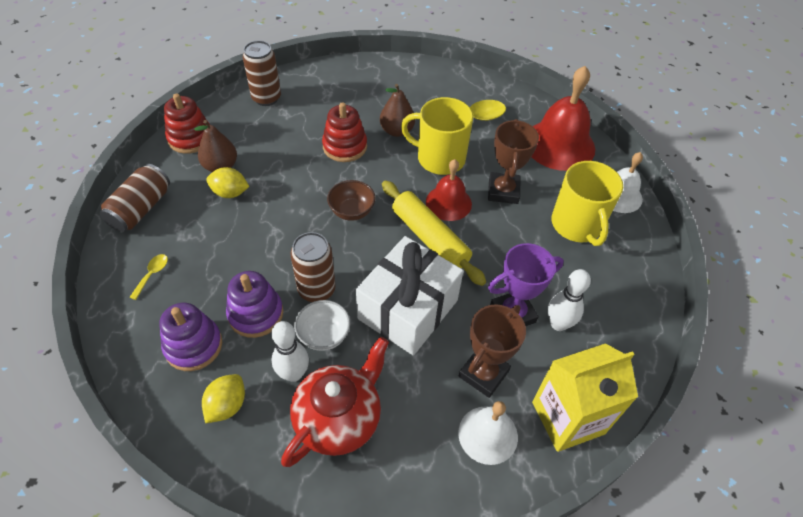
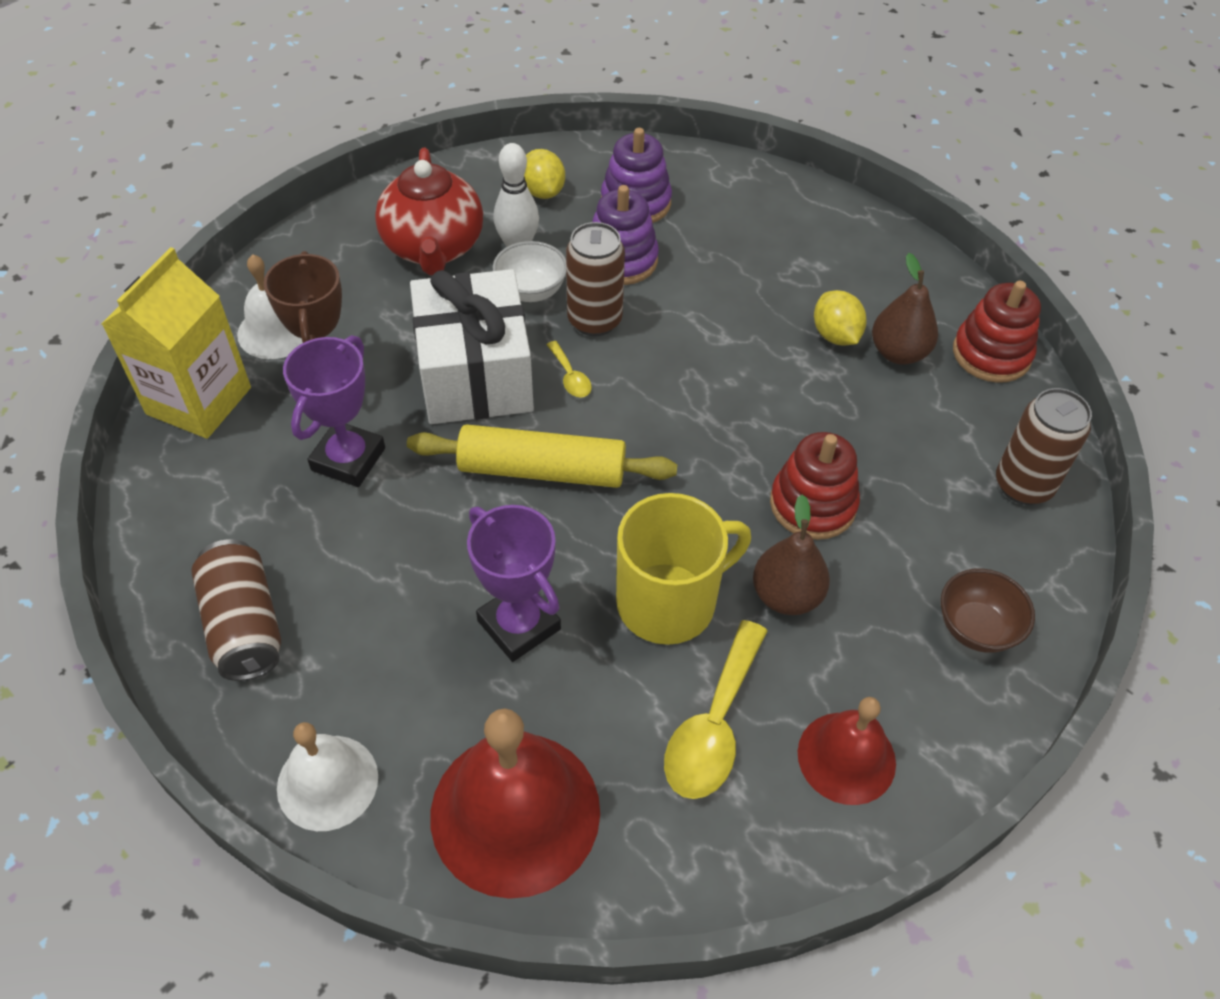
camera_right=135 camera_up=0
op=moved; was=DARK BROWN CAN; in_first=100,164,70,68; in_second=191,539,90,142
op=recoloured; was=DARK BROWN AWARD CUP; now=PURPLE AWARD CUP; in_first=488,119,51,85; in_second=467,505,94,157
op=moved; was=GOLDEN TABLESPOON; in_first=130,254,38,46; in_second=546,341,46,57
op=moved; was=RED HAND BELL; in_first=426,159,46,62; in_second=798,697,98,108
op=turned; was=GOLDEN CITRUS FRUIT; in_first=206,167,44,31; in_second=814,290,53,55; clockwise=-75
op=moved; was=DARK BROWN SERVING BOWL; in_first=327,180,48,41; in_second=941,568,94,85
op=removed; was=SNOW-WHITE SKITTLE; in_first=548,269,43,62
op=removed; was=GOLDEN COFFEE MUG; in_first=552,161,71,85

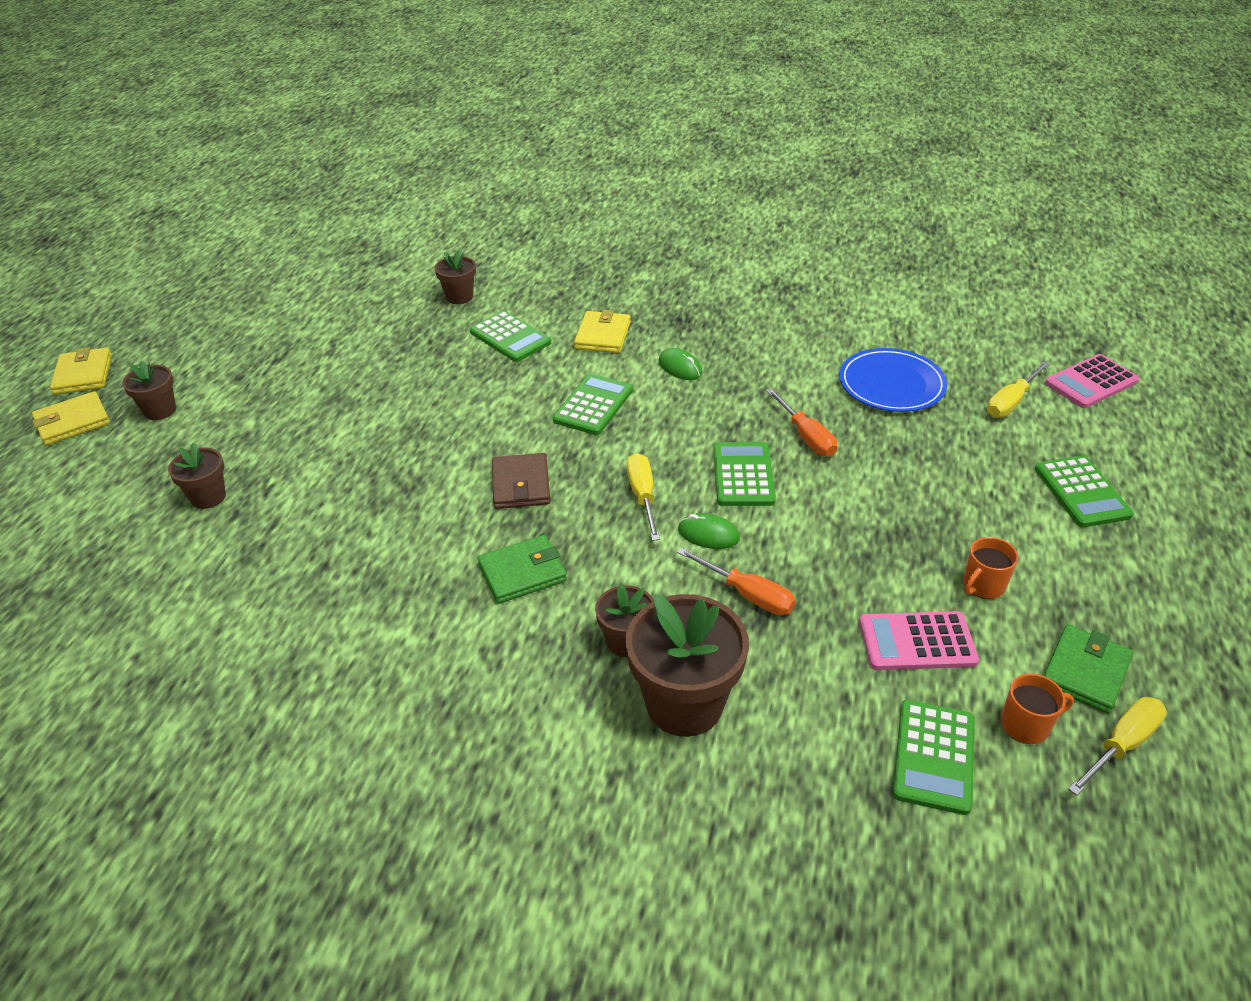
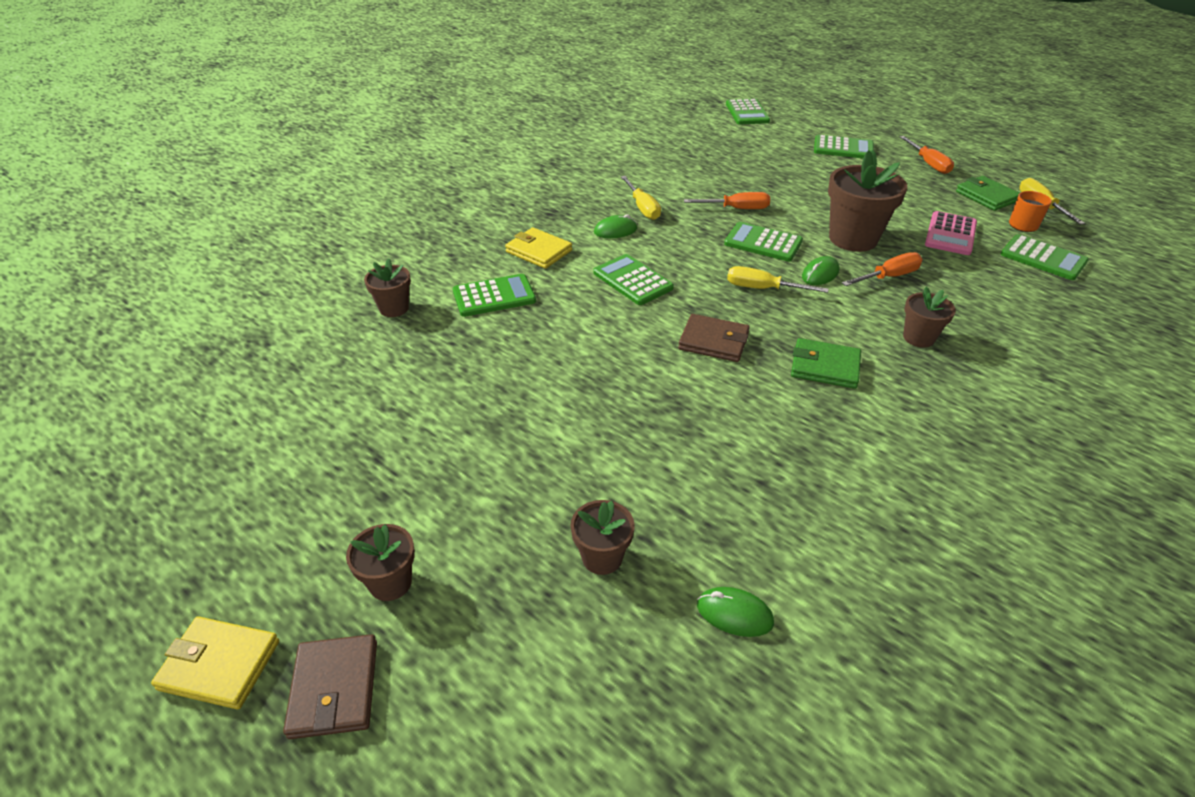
camera_right=-65 camera_up=0
op=recoloured; was=GOLDEN CARD WALLET; now=DARK BROWN CARD WALLET; in_first=32,391,78,54; in_second=283,634,94,105
op=moved; was=GOLDEN SCREWDRIVER; in_first=987,362,63,56; in_second=621,176,40,44
op=added; now=GREEN MOUSE; in_second=697,587,77,50
op=recoloured; was=ROSY POCKET CALCULATOR; now=GREEN POCKET CALCULATOR; in_first=1045,354,94,54; in_second=726,99,44,25
op=turned; was=GREEN CARD WALLET; in_first=478,535,89,69; in_second=791,338,70,51; clockwise=-75
op=moved; was=DARK BROWN FLOWER POT; in_first=625,594,124,143; in_second=828,150,79,102
op=added; now=BRIGHT ORANGE SCREWDRIVER; in_second=900,136,54,38
op=removed; was=COBALT FLAT DISH; in_first=839,348,108,64
op=removed; was=BRIGHT ORANGE COFFEE MUG; in_first=963,537,55,62

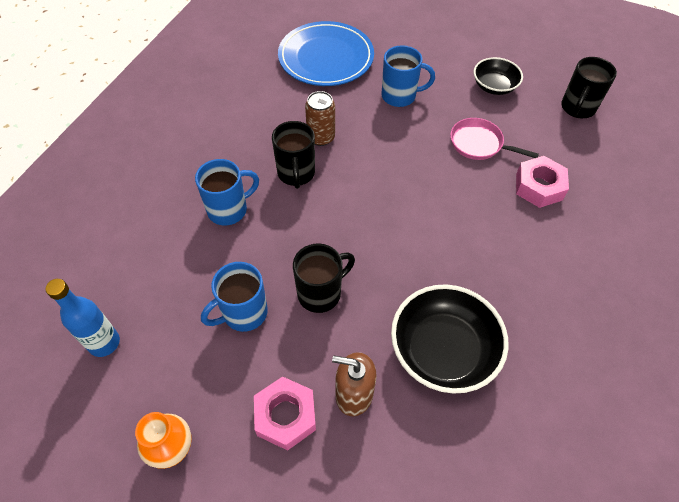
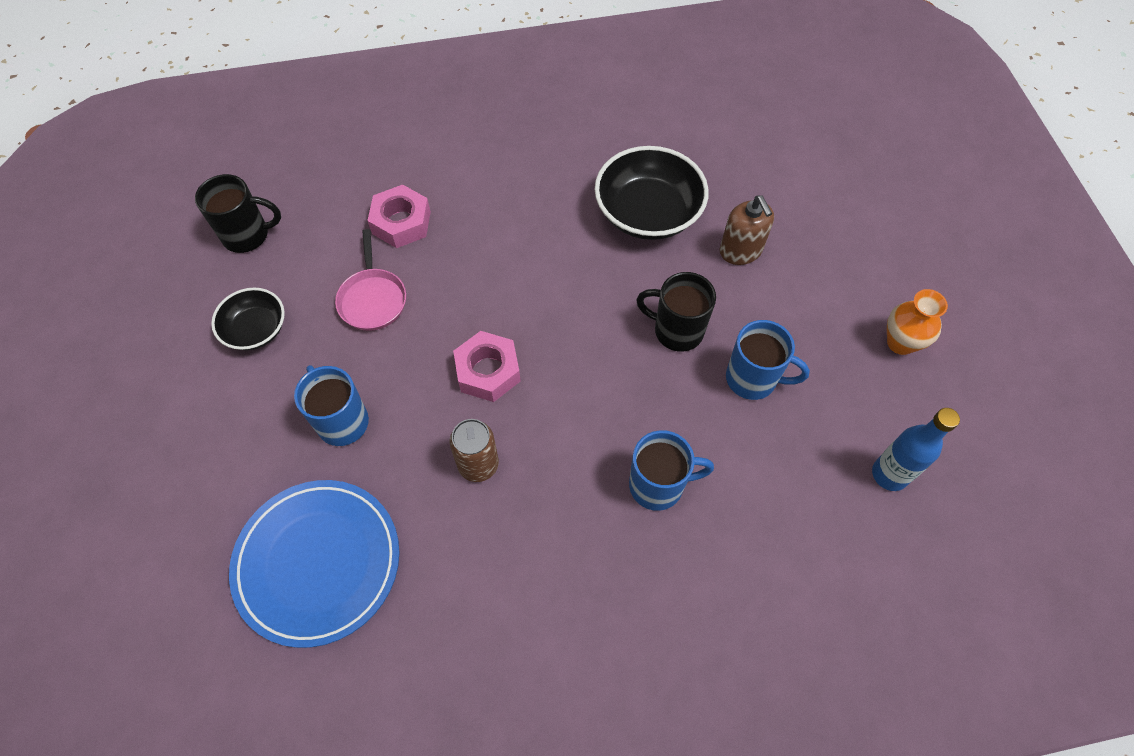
camera_right=-125 camera_up=5
op=moved; was=ROSY HEX NUT; in_first=254,376,62,75; in_second=453,331,67,71
op=turned; was=COBALT COFFEE MUG; in_first=195,159,64,67; in_second=629,430,85,81; clockwise=150
op=removed; was=JET-BLACK COFFEE MUG; in_first=272,121,43,68

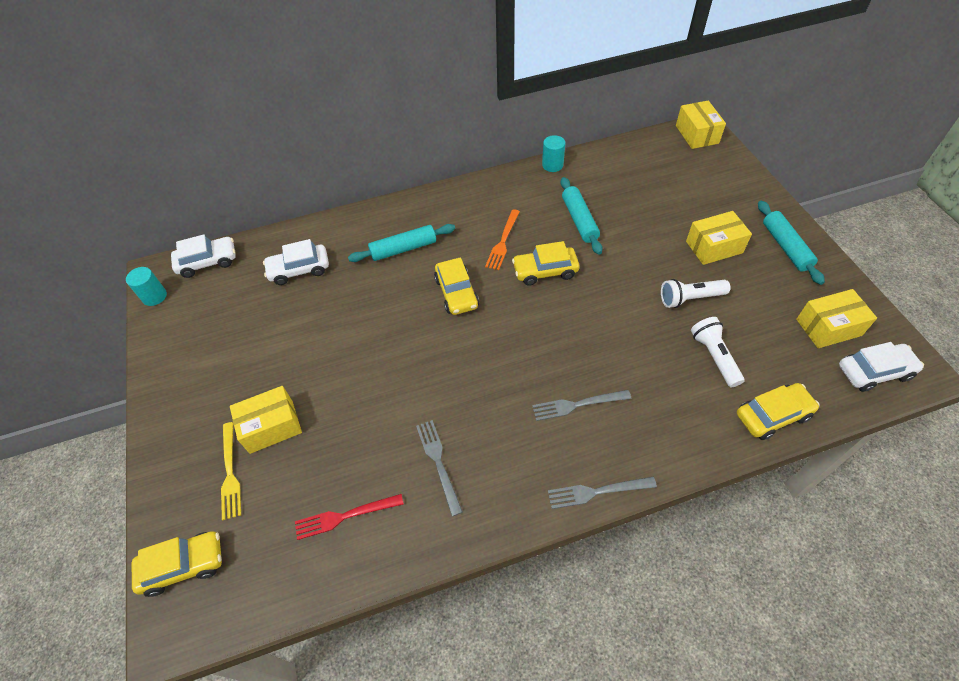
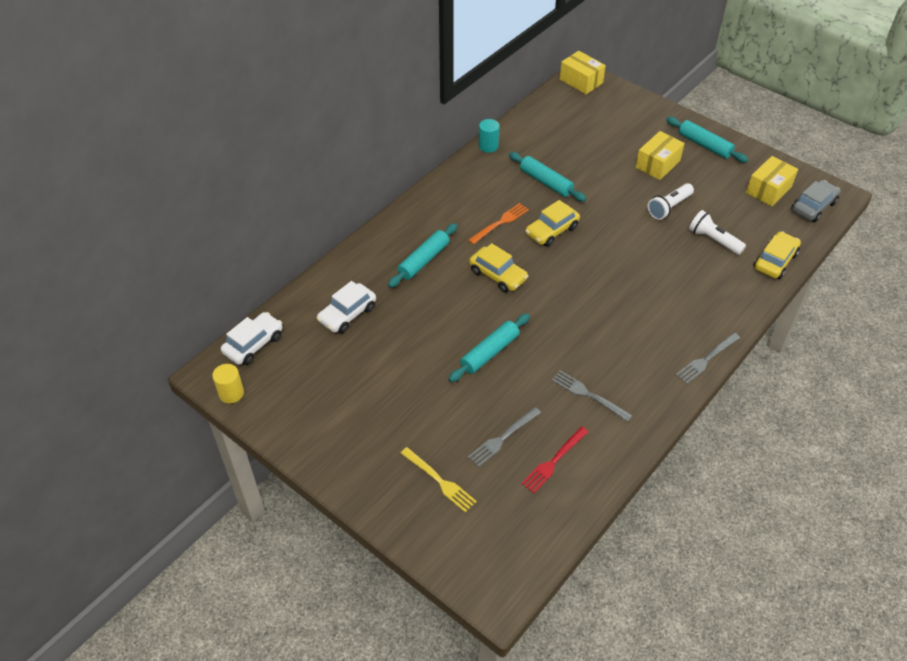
camera_right=-35 camera_up=-5
op=recoloured; was=TURQUOISE SOLID CYLINDER; now=GOLDEN SOLID CYLINDER; in_first=126,267,41,39; in_second=212,364,32,39
op=added; now=TURQUOISE ROLLING PIN; in_second=448,313,82,69
op=turned; was=BRIGHT ORANGE DINNER FORK; in_first=485,209,35,61; in_second=468,203,61,41; clockwise=-120
op=moved; was=GRAY DINNER FORK; in_first=532,390,99,31; in_second=468,407,73,60
op=recoloured; was=SNOW-WHITE CAR; now=GRAY CAR; in_first=839,342,85,50; in_second=791,180,50,42
op=removed; was=GOLDEN CAR; in_first=132,531,90,66
op=removed; was=GOLDEN PACKAGE; in_first=230,386,72,68

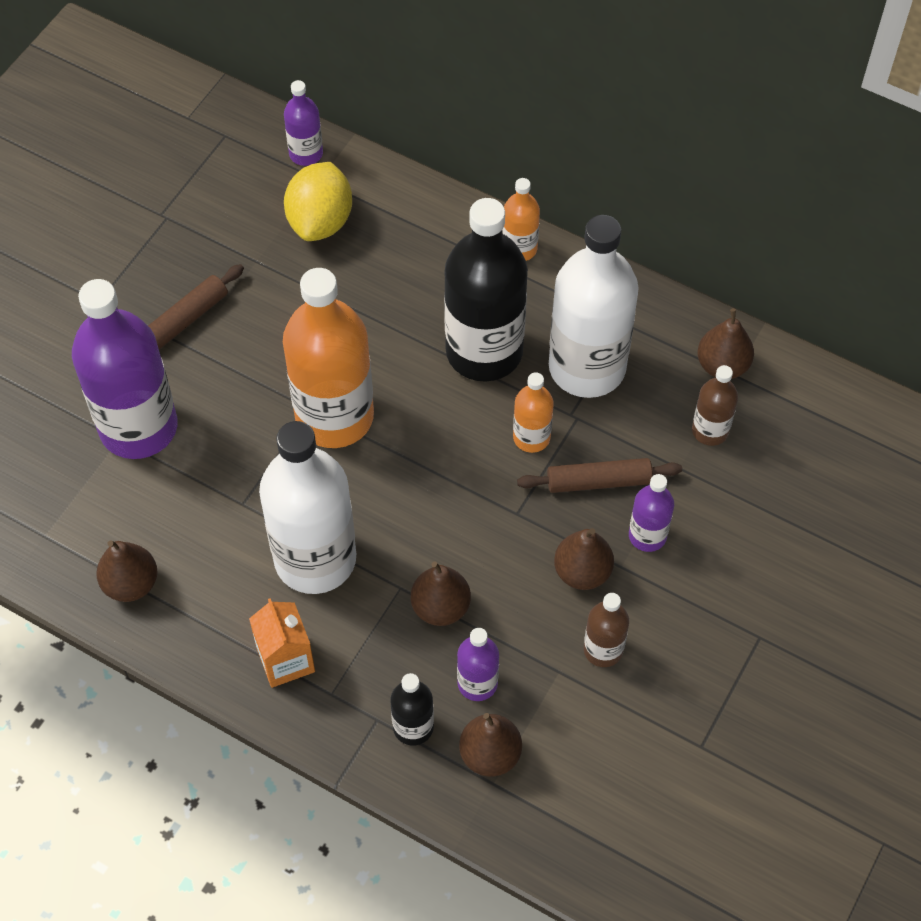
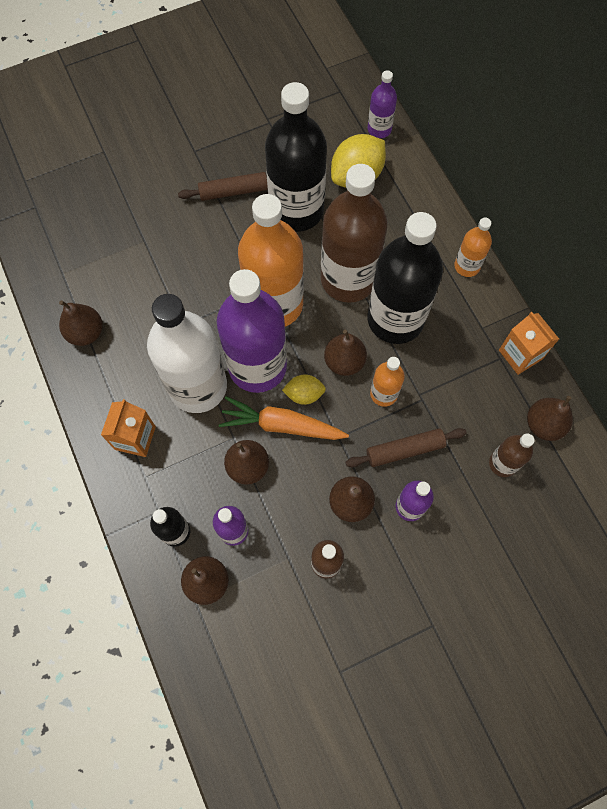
camera_right=35 camera_up=10
op=moved; was=PURPLE BOTTLE; in_first=72,279,106,180; in_second=217,269,70,124
op=added; now=BRIGHT ORANGE CARROT; in_second=219,396,130,44
op=added; now=JET-BLACK BOTTLE; in_second=265,82,62,150
op=added; now=GOLDEN CITRUS FRUIT; in_second=282,374,44,31
op=added; now=DARK BROWN BOTTLE; in_second=321,164,67,139
op=added; now=DARK BROWN TOY PEAR; in_second=324,330,43,46
op=turned; was=DARK BROWN ROLLING PIN; in_first=517,458,165,35; in_second=345,428,122,40; clockwise=-45
op=added; now=BRIGHT ORANGE CARTON; in_second=499,312,60,63
op=removed; was=SNOW-WHITE BOTTLE; in_first=549,215,90,183

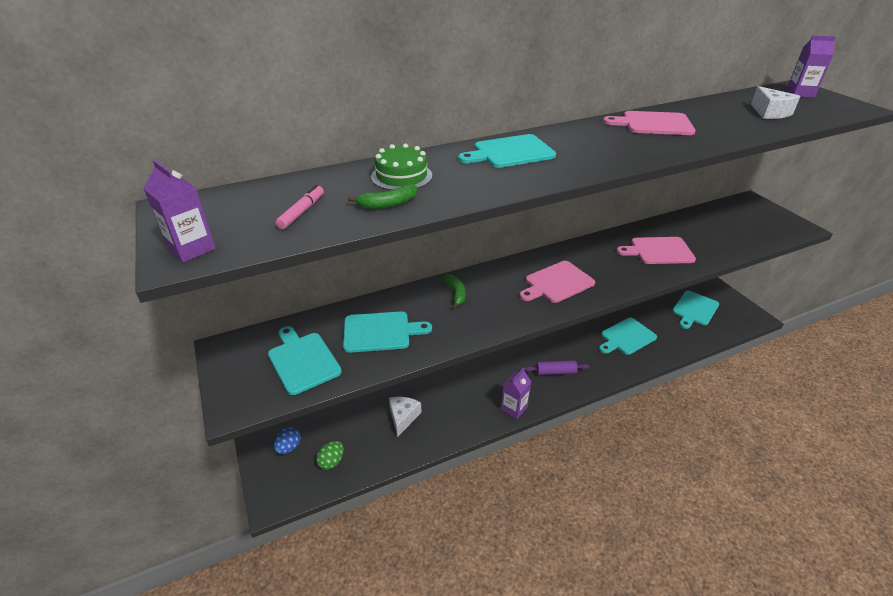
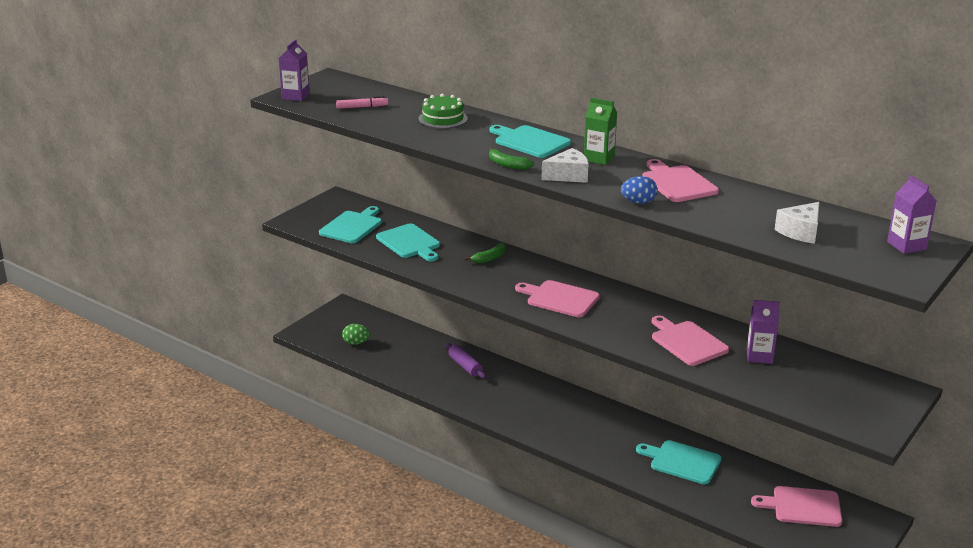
camera_right=60 camera_up=-10
op=moved; was=PURPLE ROLLING PIN; in_first=524,360,65,15; in_second=445,343,41,36
op=moved; was=GREEN BANANA; in_first=348,184,69,25; in_second=489,147,45,23
op=moved; was=SNOW-WHITE CHEESE; in_first=389,397,33,40; in_second=541,148,47,35
op=added; now=GREEN CARTON; in_second=584,98,33,67
op=moved; was=COBALT EGG SHAPE; in_first=274,427,27,27; in_second=621,176,37,28
op=moved; was=PURPLE CARTON; in_first=501,368,31,51; in_second=747,300,33,64
op=recoloured; was=TURQUOISE CUTTING BOARD; now=ROSY CUTTING BOARD; in_first=673,291,46,38; in_second=751,486,91,41

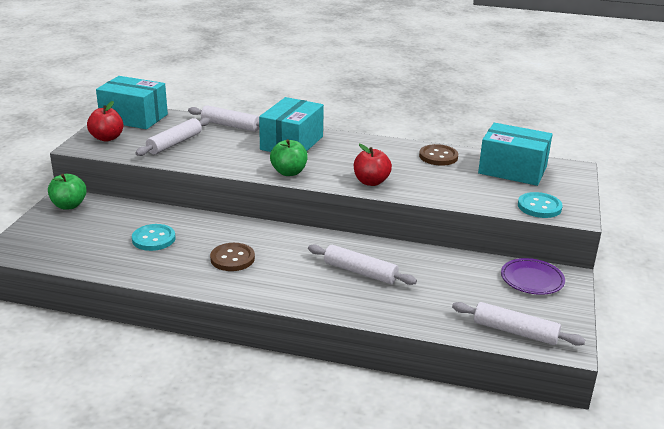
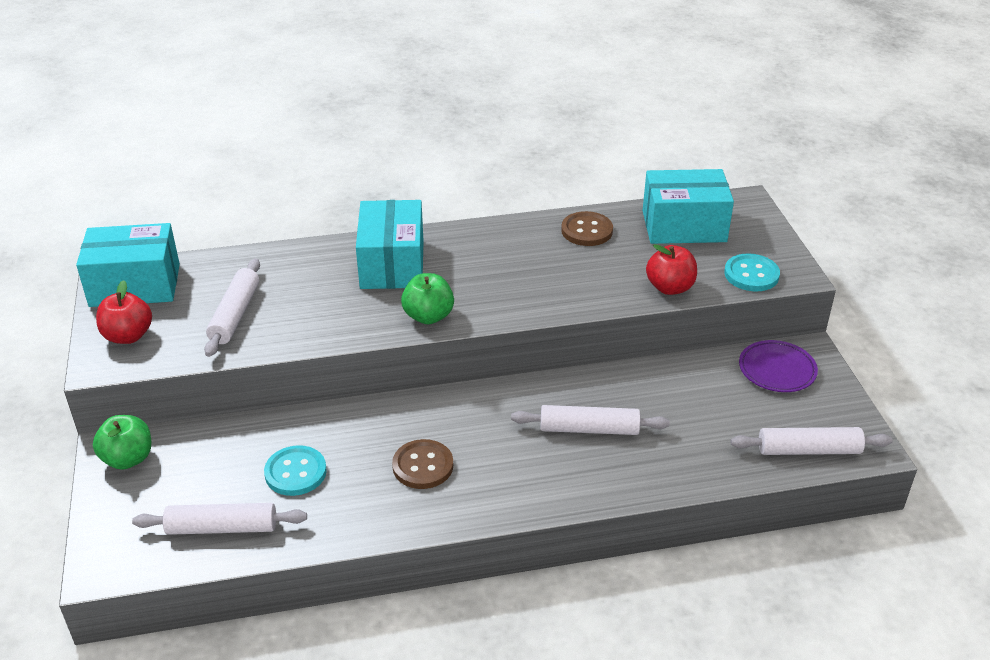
camera_right=-25 camera_up=10
op=moved; was=SNOW-WHITE ROLLING PIN; in_first=188,105,71,27; in_second=132,503,175,32
op=moved; was=RED APPLE FRUIT; in_first=354,144,38,42; in_second=646,244,51,51

